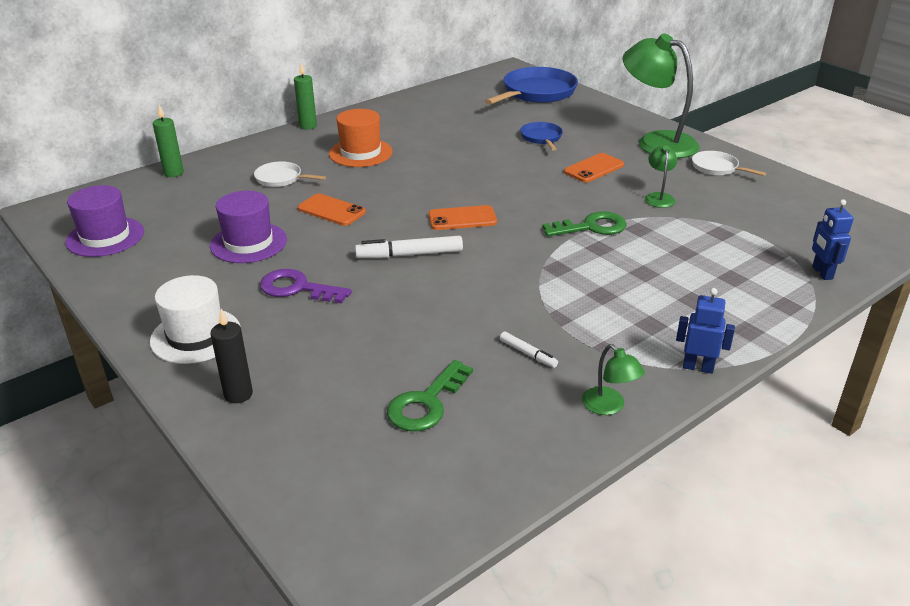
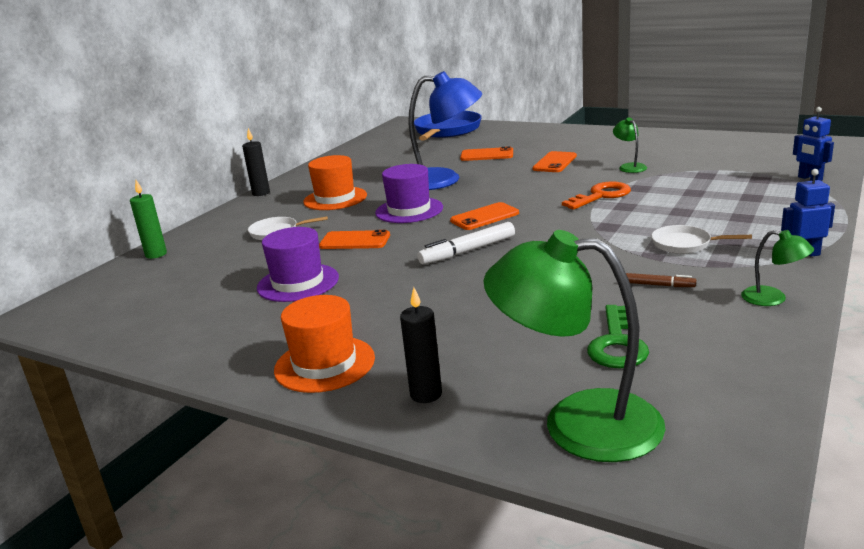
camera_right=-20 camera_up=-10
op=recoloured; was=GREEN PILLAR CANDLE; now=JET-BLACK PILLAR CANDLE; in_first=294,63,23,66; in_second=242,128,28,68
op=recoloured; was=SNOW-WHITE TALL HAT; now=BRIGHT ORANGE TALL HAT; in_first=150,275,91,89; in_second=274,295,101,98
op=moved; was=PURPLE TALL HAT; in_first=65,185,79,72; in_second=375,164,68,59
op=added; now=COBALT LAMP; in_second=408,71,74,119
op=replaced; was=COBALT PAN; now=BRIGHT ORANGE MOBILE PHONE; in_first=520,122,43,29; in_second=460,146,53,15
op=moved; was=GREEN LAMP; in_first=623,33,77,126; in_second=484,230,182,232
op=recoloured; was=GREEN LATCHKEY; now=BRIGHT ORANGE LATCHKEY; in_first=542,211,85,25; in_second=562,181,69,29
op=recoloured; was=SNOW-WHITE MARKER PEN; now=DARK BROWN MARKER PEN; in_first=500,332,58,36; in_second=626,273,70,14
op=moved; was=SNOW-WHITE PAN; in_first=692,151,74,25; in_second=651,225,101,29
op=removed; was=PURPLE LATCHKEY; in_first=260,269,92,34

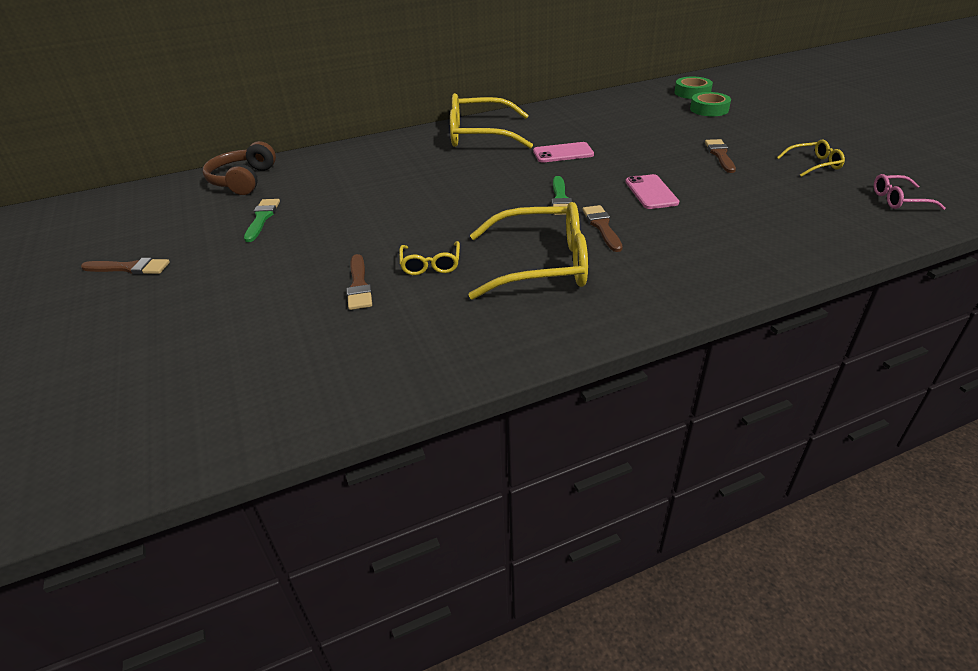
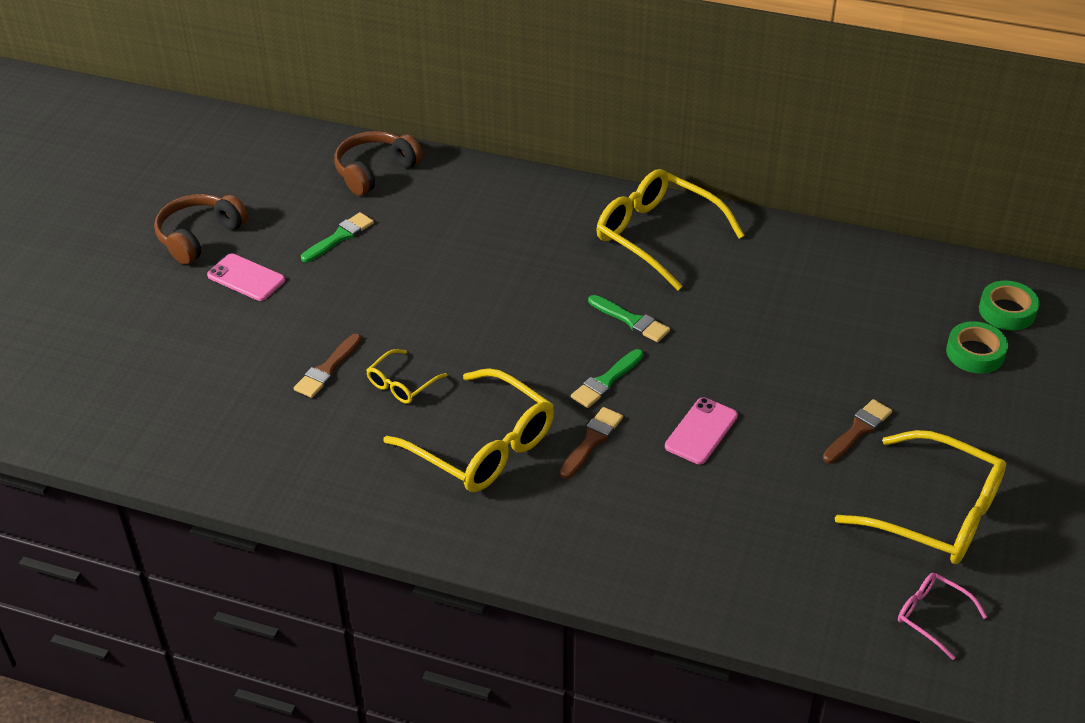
camera_right=40 camera_up=5
op=replaced; was=DARK BROWN PAINT BRUSH; now=DARK BROWN HEADPHONES; in_first=81,258,89,16; in_second=154,194,94,71
op=moved; was=ROSY MOBILE PHONE; in_first=533,142,61,21; in_second=207,254,78,47
op=added; now=GREEN PAINT BRUSH; in_second=588,295,82,47
op=resized; was=GOLDEN GLASSES; in_first=777,140,68,37; in_second=835,430,171,134; ratio=2.06

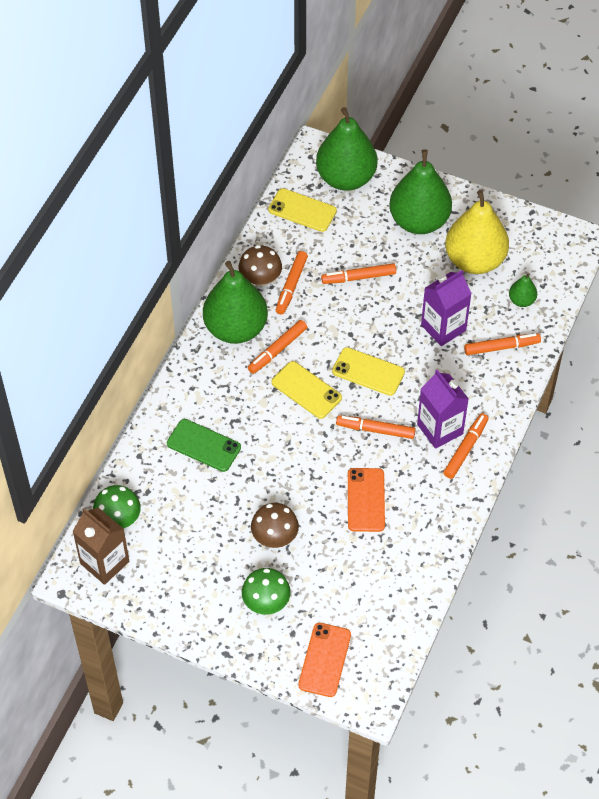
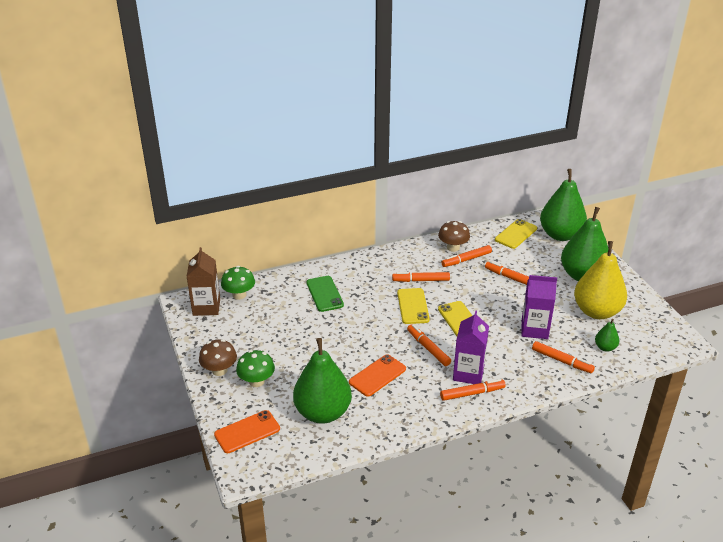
camera_right=45 camera_up=-20
op=moved; was=DARK BROWN TOADSTOOL; in_first=251,503,48,45; in_second=199,339,38,37
op=moved; was=GREEN TOY PEAR; in_first=203,261,65,83; in_second=293,338,59,86
op=turned; was=GOLDEN MOBILE PHONE; in_first=268,188,69,44; in_second=495,219,42,30; clockwise=60

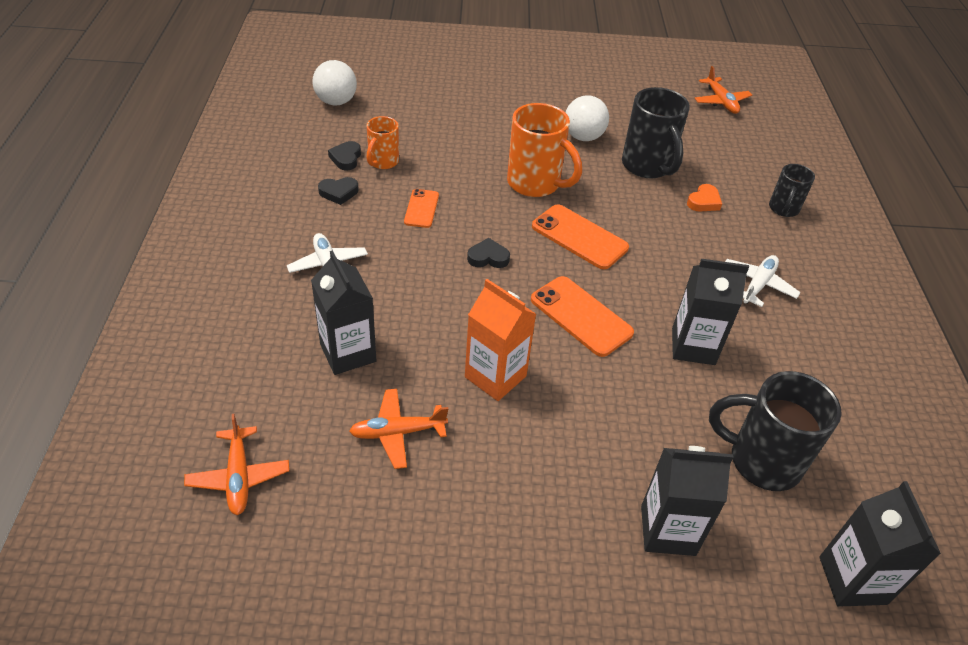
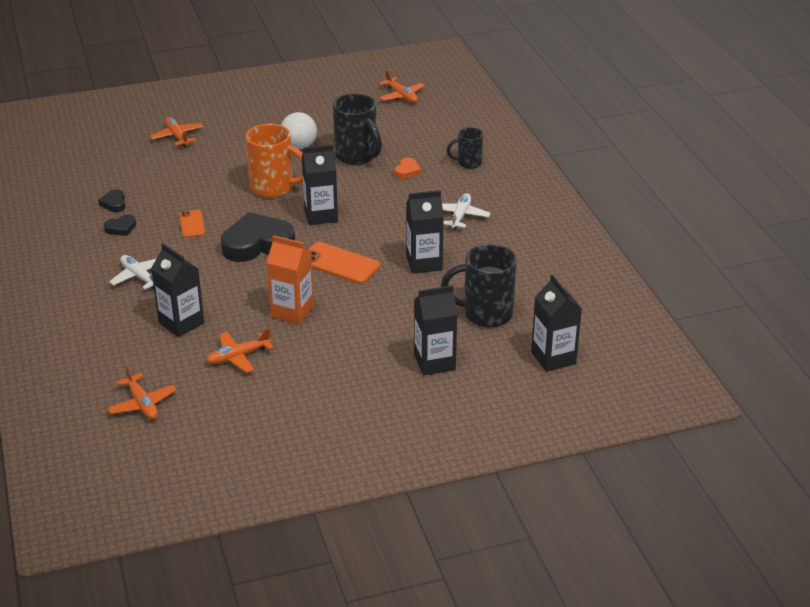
camera_right=-15 camera_up=-10
op=added; now=BRIGHT ORANGE TOY PLANE; in_second=150,117,53,30
op=resized; was=JET-BLACK HEART; in_first=467,238,43,30; in_second=221,212,74,50; ratio=2.26
op=replaced; was=BRIGHT ORANGE MOBILE PHONE; now=JET-BLACK CARTON; in_first=532,204,97,65; in_second=302,145,36,80
op=turned; was=JET-BLACK COFFEE MUG; in_first=769,164,46,53; in_second=447,127,36,42; clockwise=75
op=removed; was=SNOW-WHITE BALL; in_first=312,60,45,45
op=removed; was=BRIGHT ORANGE COFFEE MUG; in_first=367,116,32,53

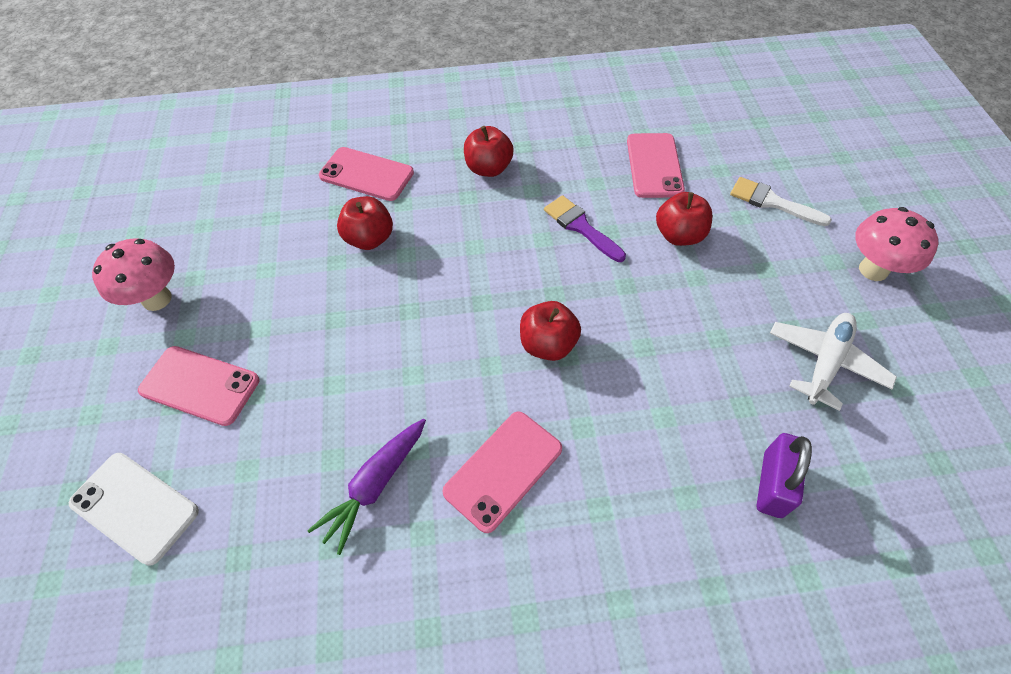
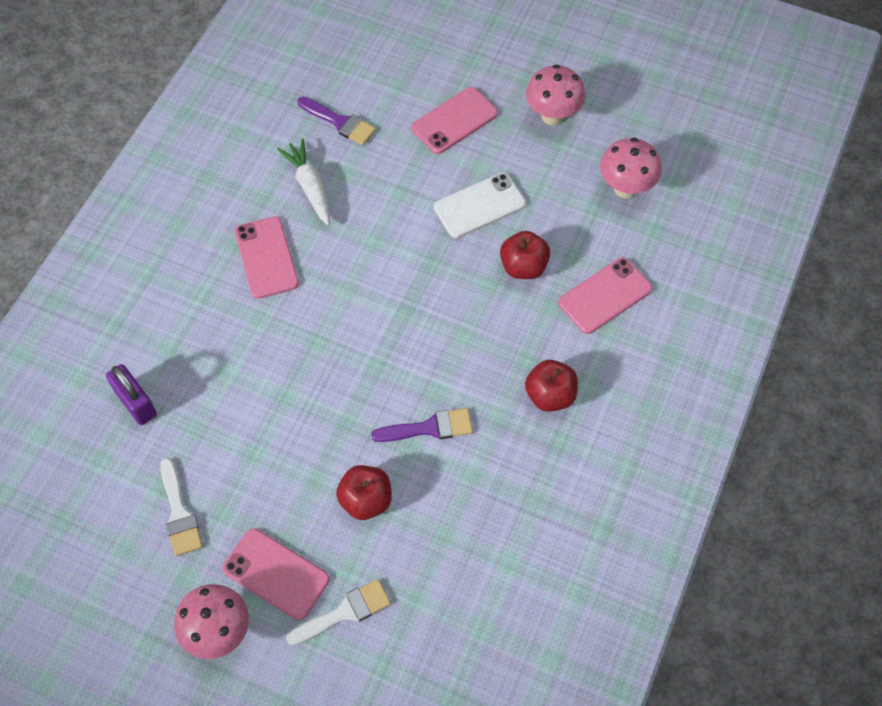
camera_right=120 camera_up=5
op=replaced; was=SNOW-WHITE TOY PLANE; now=SNOW-WHITE PAINT BRUSH; in_first=770,313,127,98; in_second=160,458,43,98
op=moved; was=ROSY MOBILE PHONE; in_first=627,133,58,65; in_second=222,528,108,92
op=recoloured; was=PURPLE CARROT; now=SNOW-WHITE CARROT; in_first=307,418,119,137; in_second=277,139,53,87
op=added; now=PURPLE PAINT BRUSH; in_second=297,97,79,48
op=moved; was=SNOW-WHITE MOBILE PHONE; in_first=69,453,130,113; in_second=434,173,92,65
op=added; now=ROSY TOADSTOOL; in_second=600,138,62,60
op=removed; was=RED APPLE FRUIT; in_first=520,301,61,60

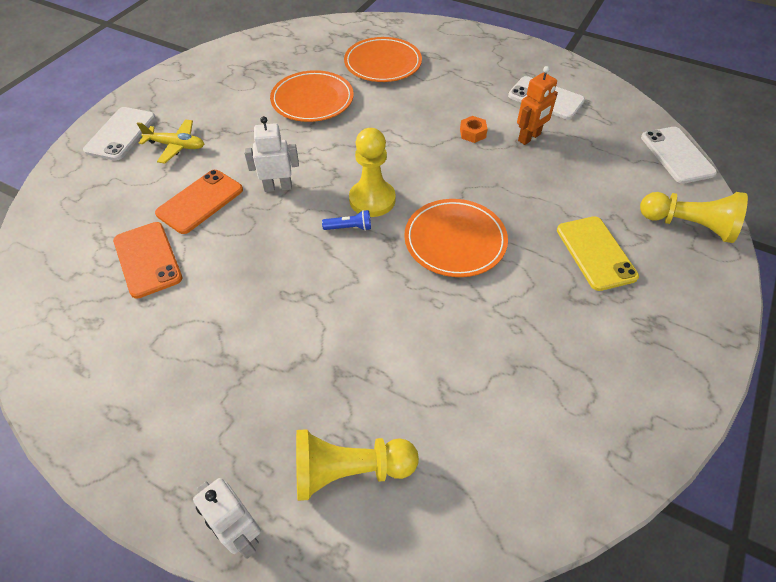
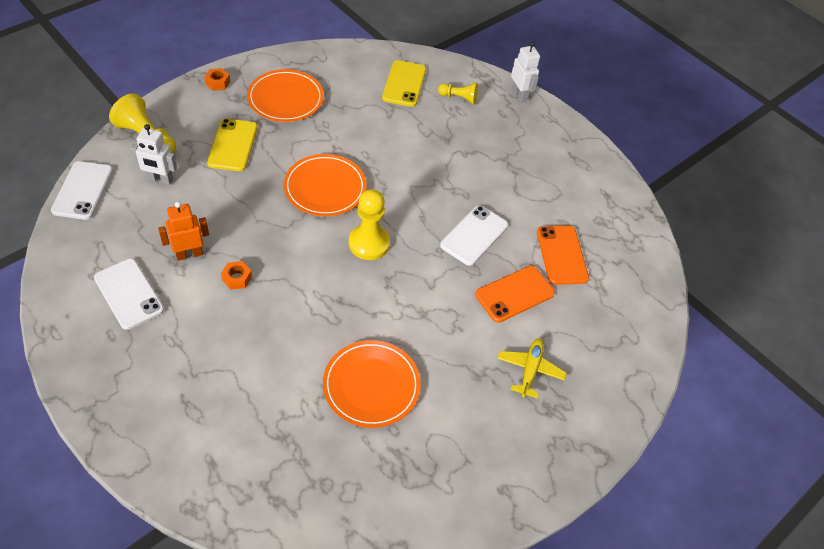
camera_right=-165 camera_up=0
op=moved; was=SNOW-WHITE ROBOT FIGURE; in_first=244,116,55,76; in_second=130,124,47,61
op=added; now=BRIGHT ORANGE HEX NUT; in_second=204,68,26,23
op=moved; was=BRIGHT ORANGE FLAT DISH; in_first=344,37,78,45; in_second=247,69,77,53
op=added; now=GOLDEN MOBILE PHONE; in_second=382,60,44,47
op=resized; was=GOLDEN PAWN; in_first=296,429,123,72; in_second=438,83,40,21; ratio=0.59
op=moved; was=SNOW-WHITE MOBILE PHONE; in_first=83,107,73,54; in_second=440,206,68,60
op=turned; was=GOLDEN TOY PLANE; in_first=137,119,67,44; in_second=497,339,70,60; clockwise=75
op=removed; was=COBALT POCKET TORCH; in_first=322,210,49,21

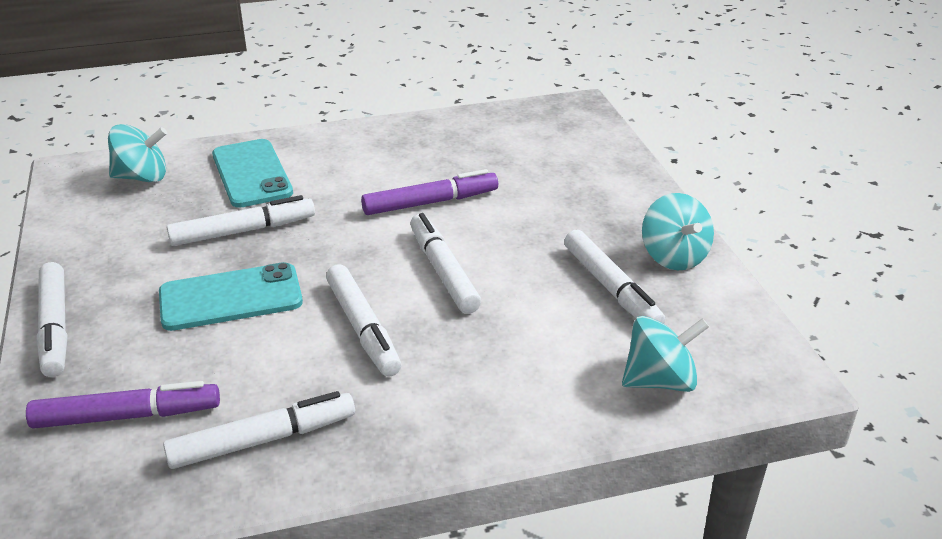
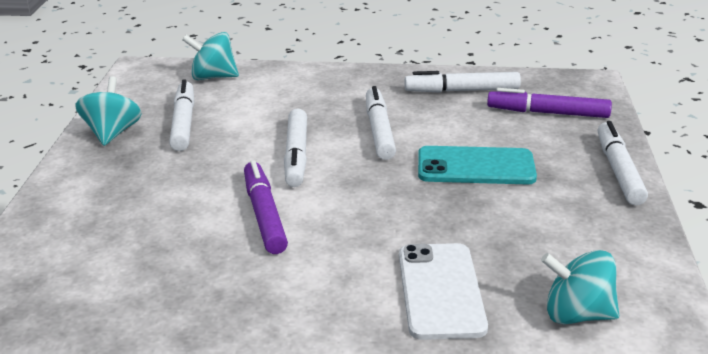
camera_right=-160 camera_up=-5
op=turned; was=PURPLE MARKER PEN; in_first=361,169,137,46; in_second=244,160,44,94; clockwise=75
op=recoloured; was=TURQUOISE MOBILE PHONE; now=SNOW-WHITE MOBILE PHONE; in_first=212,139,81,69; in_second=399,243,89,97
op=removed; was=SNOW-WHITE MARKER PEN; in_first=167,195,148,51

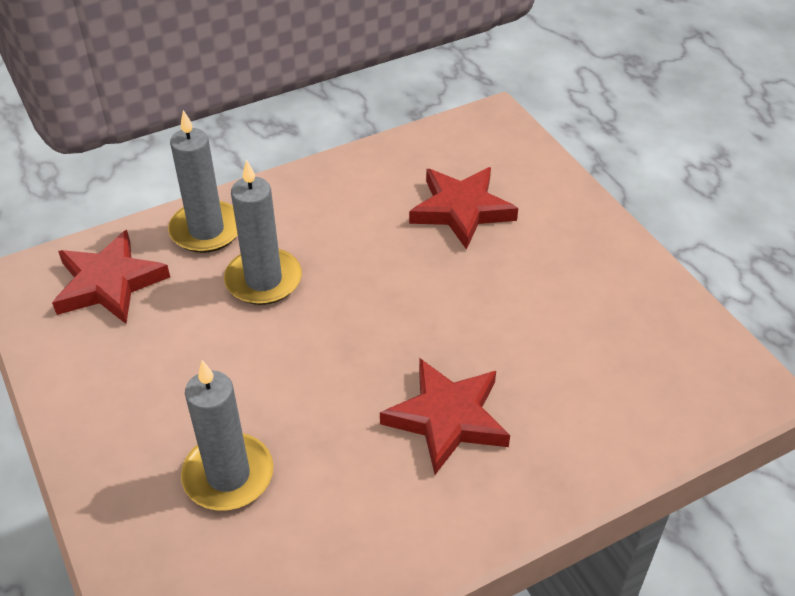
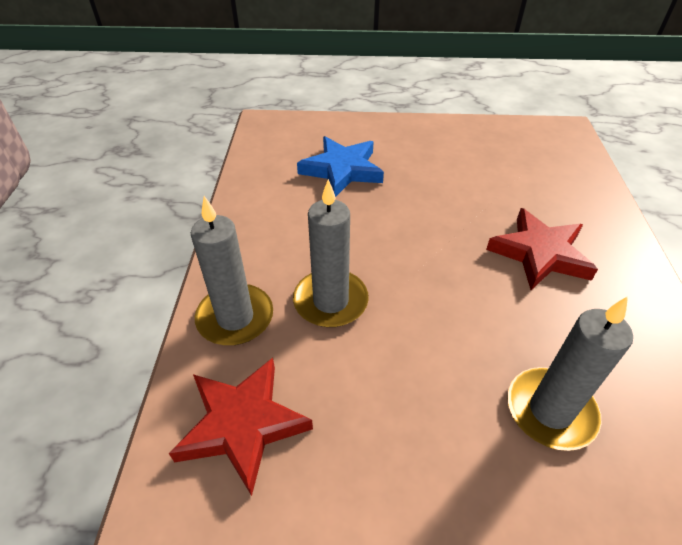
camera_right=-60 camera_up=0
op=recoloured; was=RED FIVE-POINTED STAR; now=COBALT FIVE-POINTED STAR; in_first=409,167,109,83; in_second=297,136,87,61

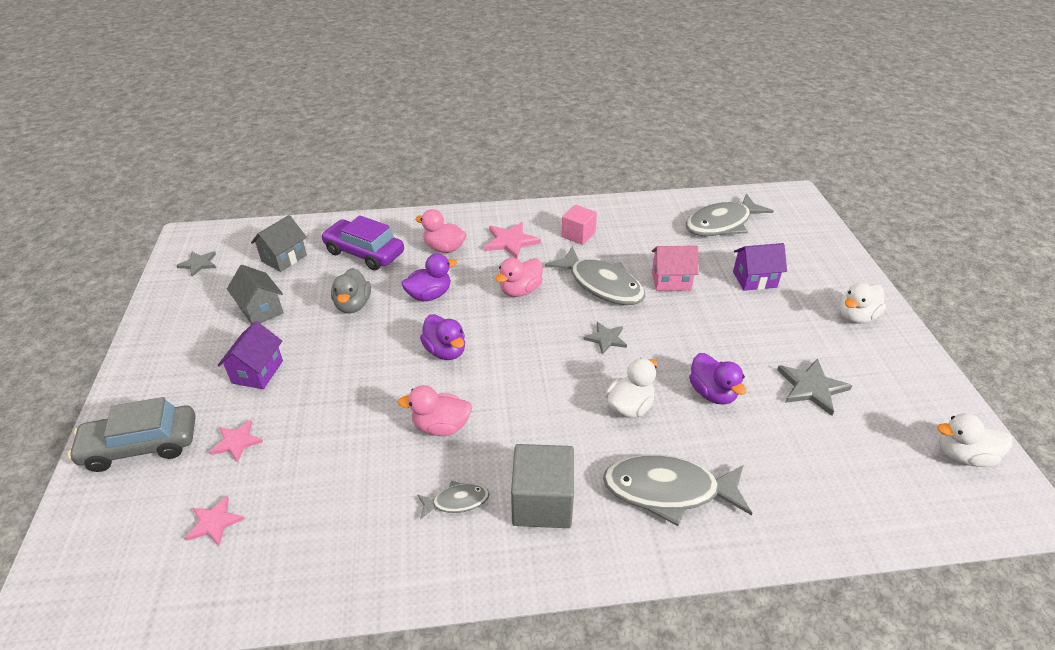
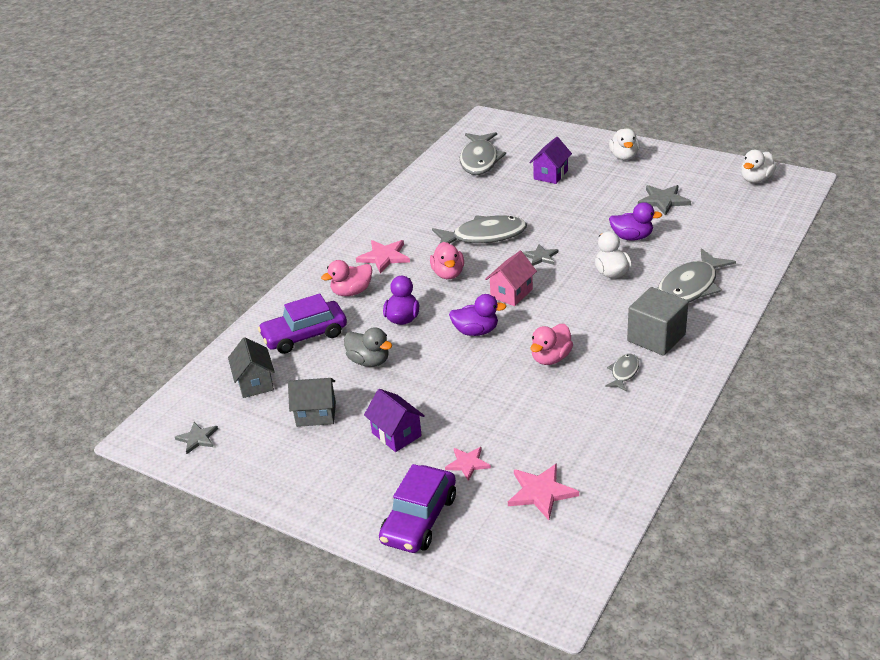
camera_right=-50 camera_up=-5
op=recoloured; was=GRAY CAR; now=PURPLE CAR; in_first=68,397,127,75; in_second=379,464,77,89
op=moved; was=ROSY TOY HOUSE; in_first=652,246,46,45; in_second=485,251,52,55
op=resized; was=ROSY FIVE-POINTED STAR; in_first=185,495,60,51; in_second=508,463,71,57; ratio=1.53
op=removed; was=ROSY BLOCK; in_first=561,205,36,40

